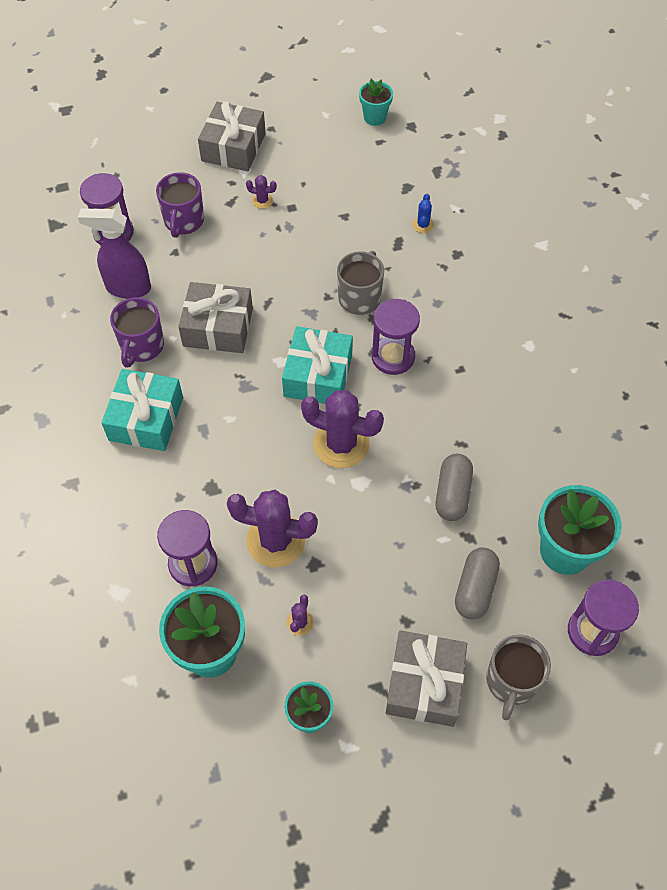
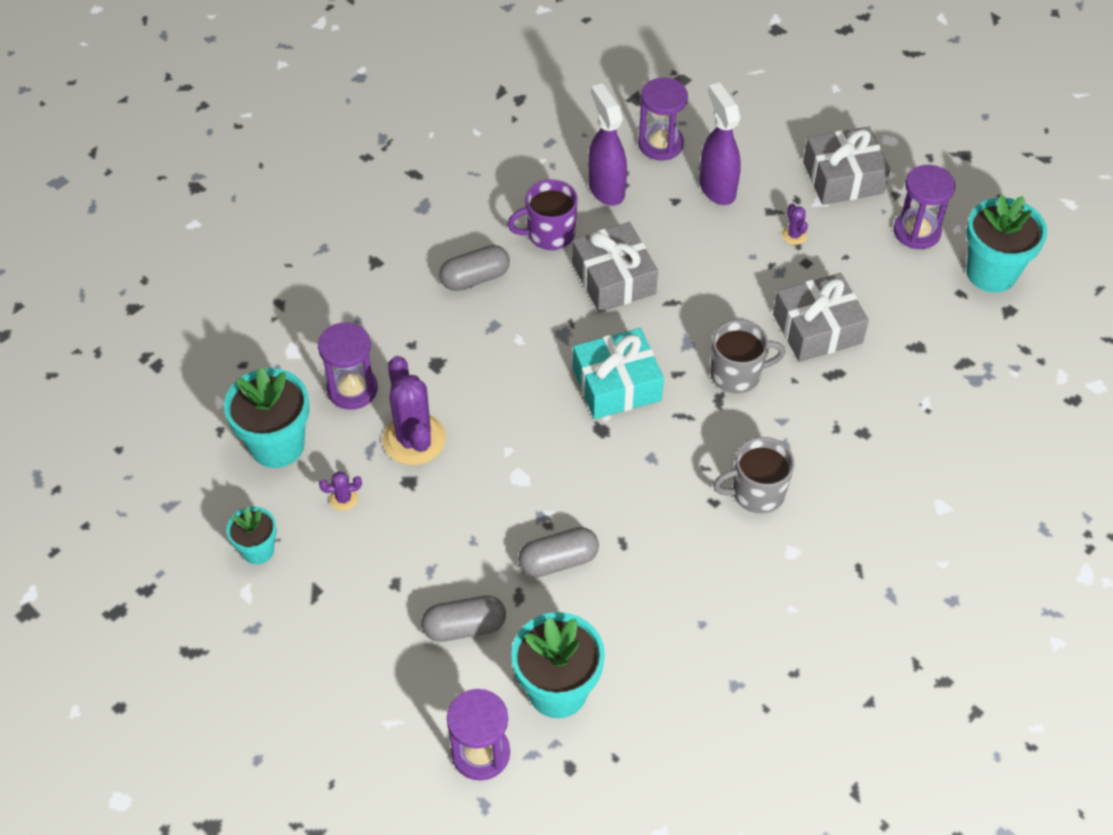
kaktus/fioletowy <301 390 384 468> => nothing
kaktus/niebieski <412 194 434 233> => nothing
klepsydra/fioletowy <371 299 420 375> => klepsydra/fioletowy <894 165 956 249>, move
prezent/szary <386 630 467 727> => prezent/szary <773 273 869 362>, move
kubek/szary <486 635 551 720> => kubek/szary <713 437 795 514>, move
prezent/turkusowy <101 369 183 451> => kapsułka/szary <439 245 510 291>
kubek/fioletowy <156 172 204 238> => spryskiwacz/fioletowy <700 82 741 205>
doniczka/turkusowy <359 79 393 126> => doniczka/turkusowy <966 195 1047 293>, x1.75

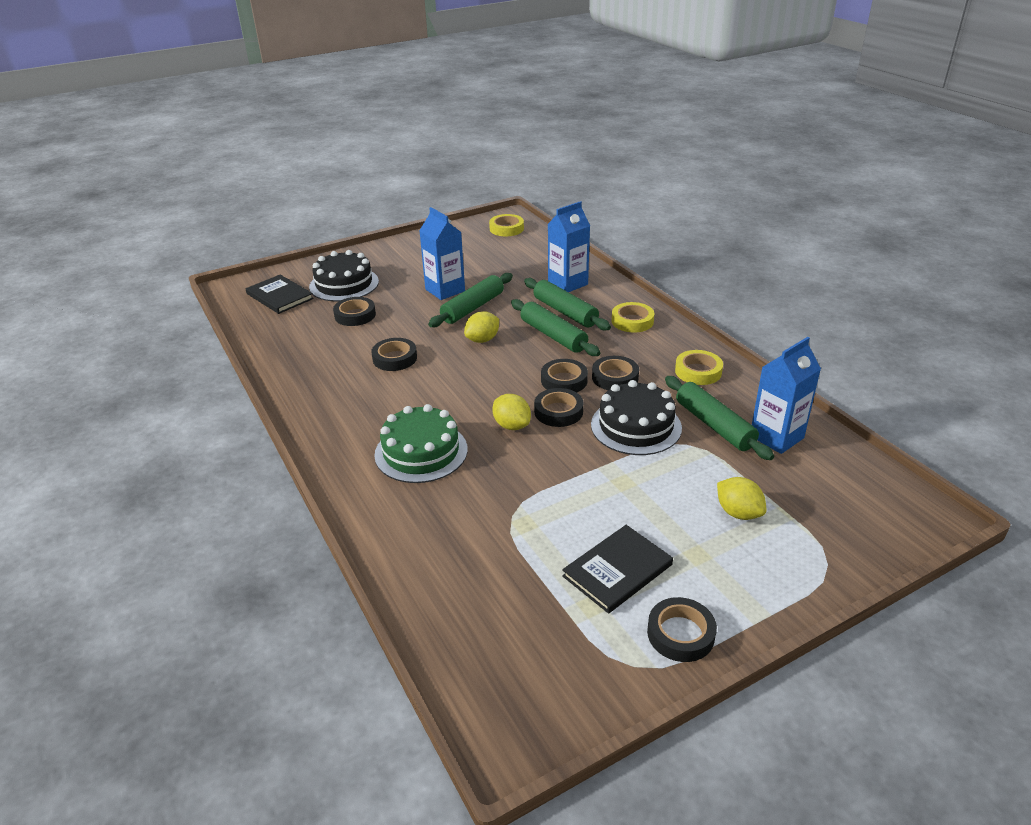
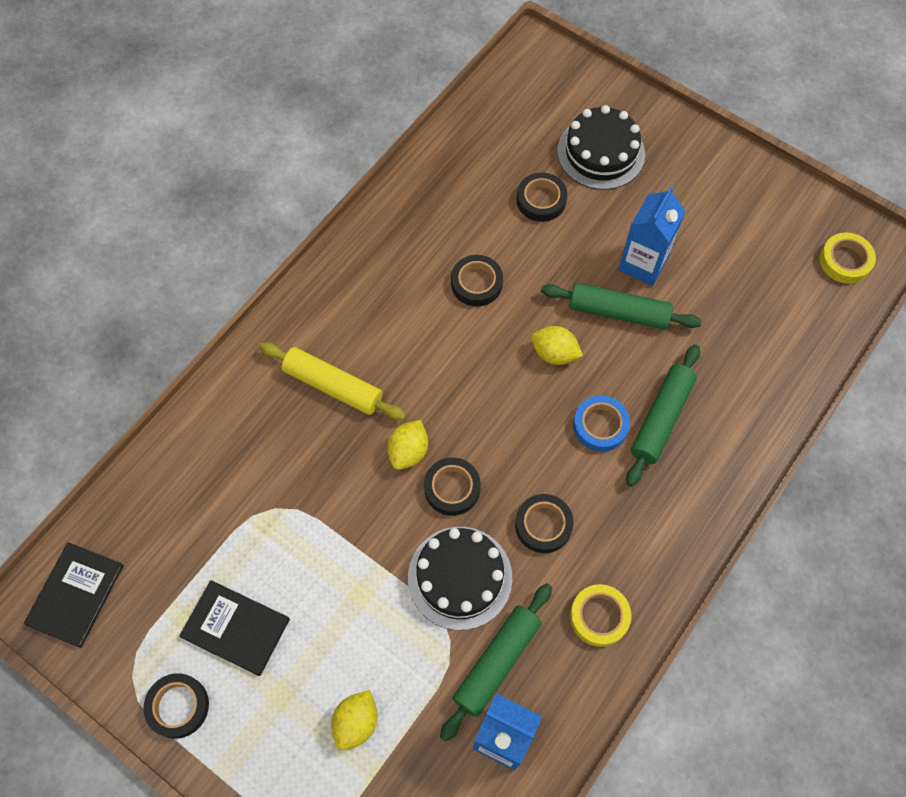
taśma klejąca/czarny <541 359 588 393> => nothing
karton mleka/niebieski <548 201 590 292> => nothing
taśma klejąca/żółty <612 302 654 333> => nothing
książka/czarny <246 275 314 314> => książka/czarny <24 542 124 648>, move
tort/zielony <374 404 468 483> => wałek do ciasta/żółty <260 342 406 420>
wałek do ciasta/zielony <511 299 600 356> => taśma klejąca/niebieski <573 395 630 452>

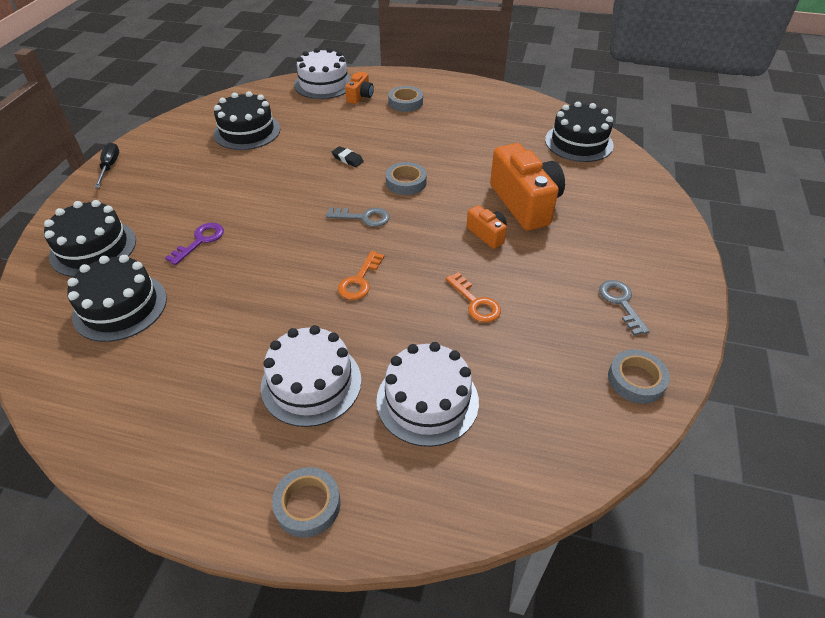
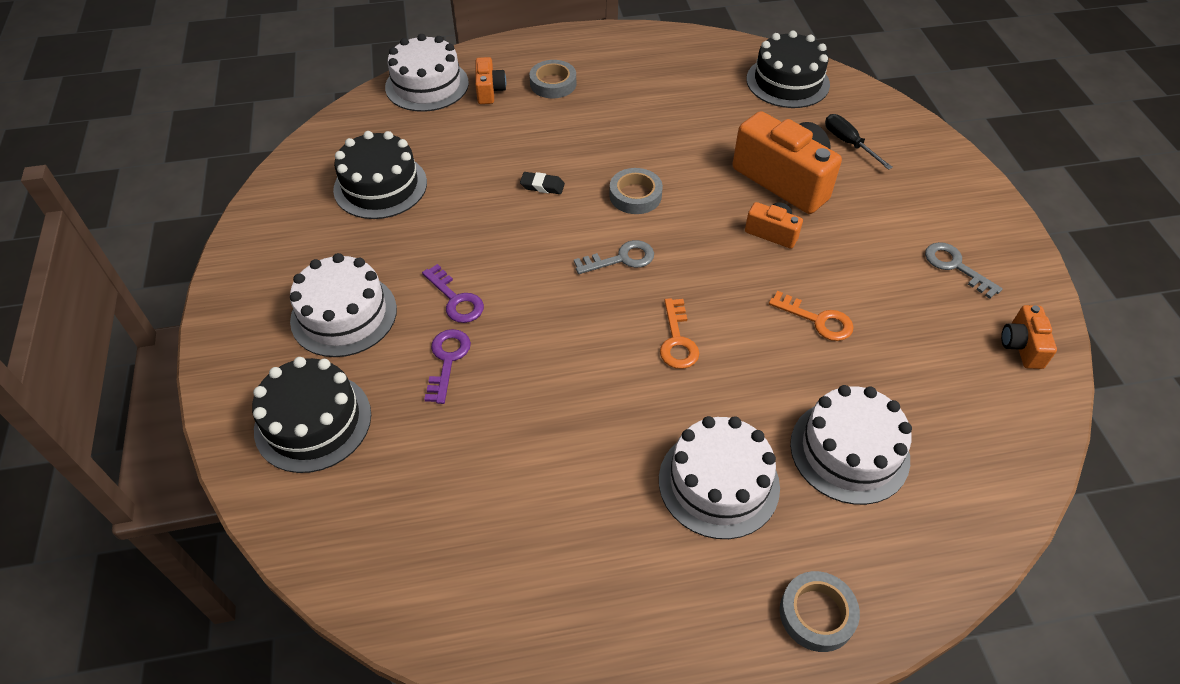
tort/czarny <67 255 167 342> => nothing
nothing => tort/biały <290 253 397 357>
nothing => klucz/fioletowy <422 264 484 323>
śrubokręt/czarny <94 142 119 188> => śrubokręt/czarny <825 114 893 170>, move
taśma klejąca/szary <608 349 670 404> => aparat fotograficzny/pomarańczowy <1001 305 1057 369>

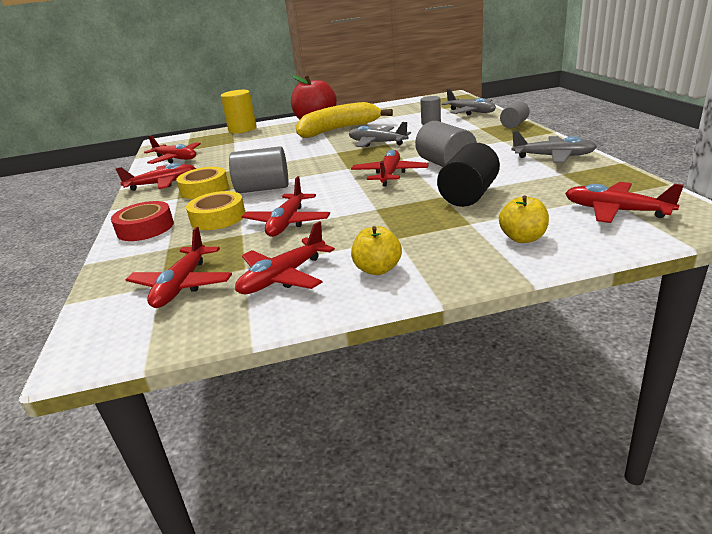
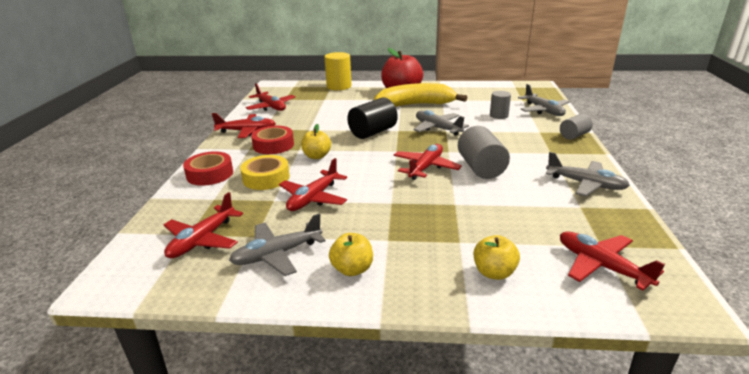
walec/czarny <437 143 500 207> => walec/czarny <347 98 398 139>, move
walec/szary <229 146 289 193> => jabłko/żółty <301 124 331 159>
taśma klejąca/żółty <176 167 229 199> => taśma klejąca/czerwony <251 126 294 154>
samolot/czerwony <235 221 335 294> => samolot/szary <229 213 325 276>

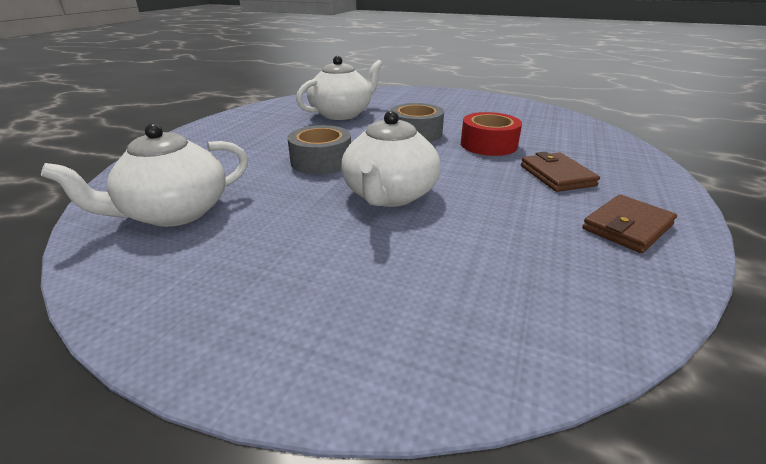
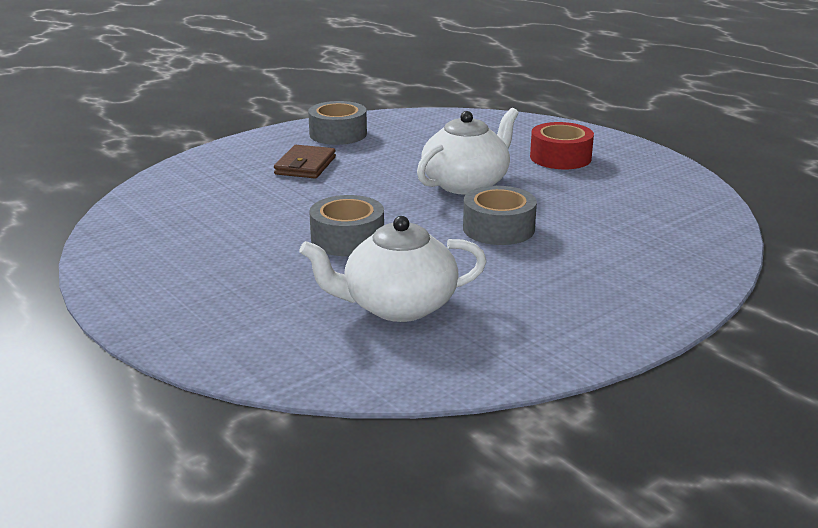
imbryk/biały <41 123 248 227> => nothing
taśma klejąca/czerwony <461 112 522 156> => taśma klejąca/czerwony <530 122 594 169>, move
portfel/brązowy <582 195 677 253> => taśma klejąca/szary <308 101 367 145>

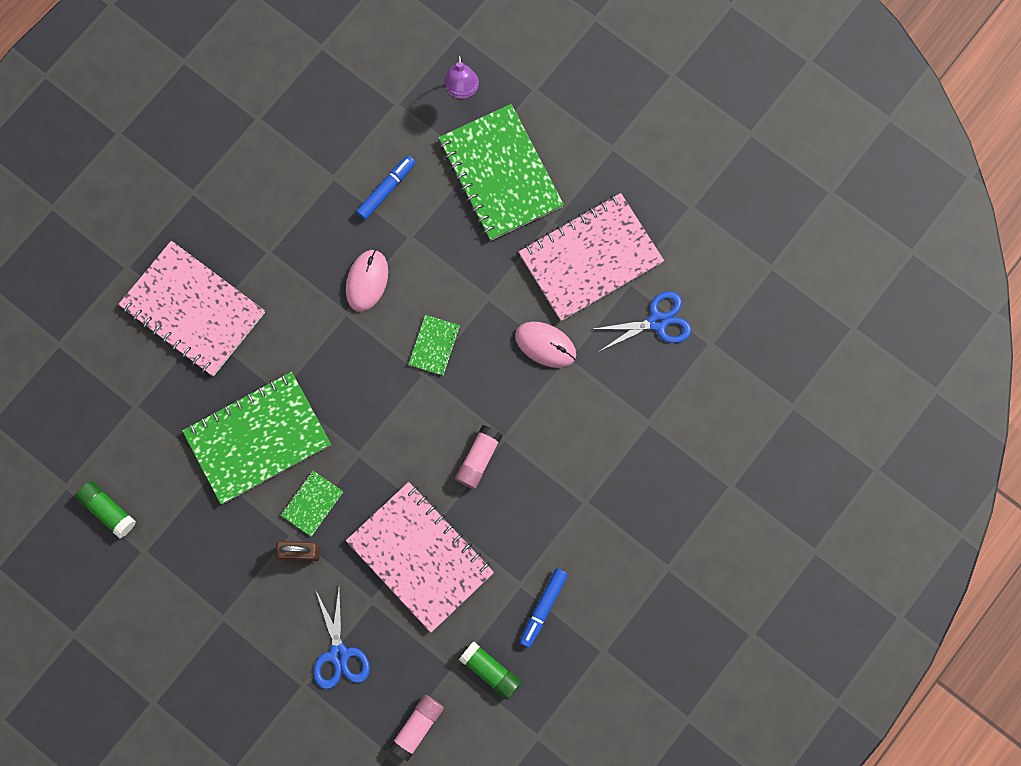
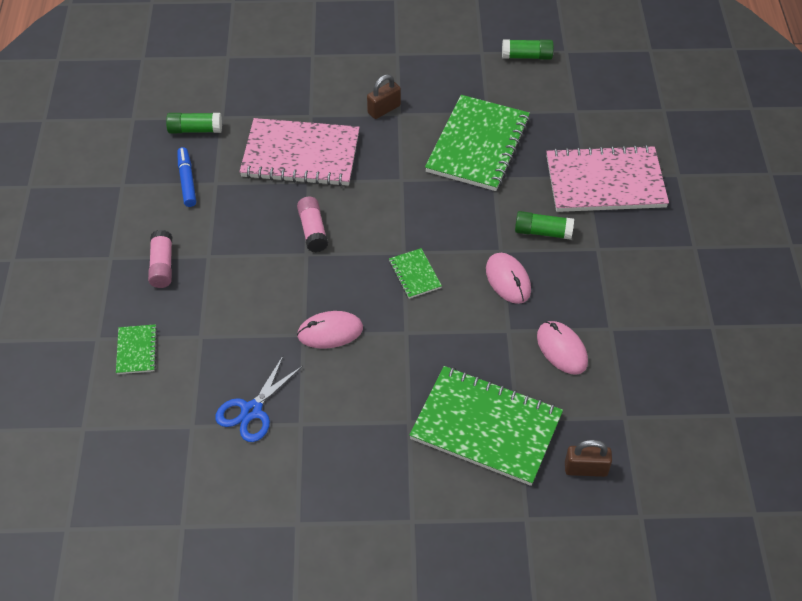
nożyczki/niebieski <313 586 370 689> => nothing
zeszyt/różowy <519 193 664 321> => nothing
nothing => klej w sztyfcie/zielony <515 211 574 240>
zeszyt/zielony <281 471 343 537> => zeszyt/zielony <116 324 157 374>, move
klej w sztyfcie/różowy <389 695 444 761> => klej w sztyfcie/różowy <148 230 172 288>, move
flamaster/niebieski <356 155 415 220> => myszka/różowy <537 321 588 375>
lampka/fioletowy <444 54 479 99> => kłódka/brązowy <565 440 612 477>

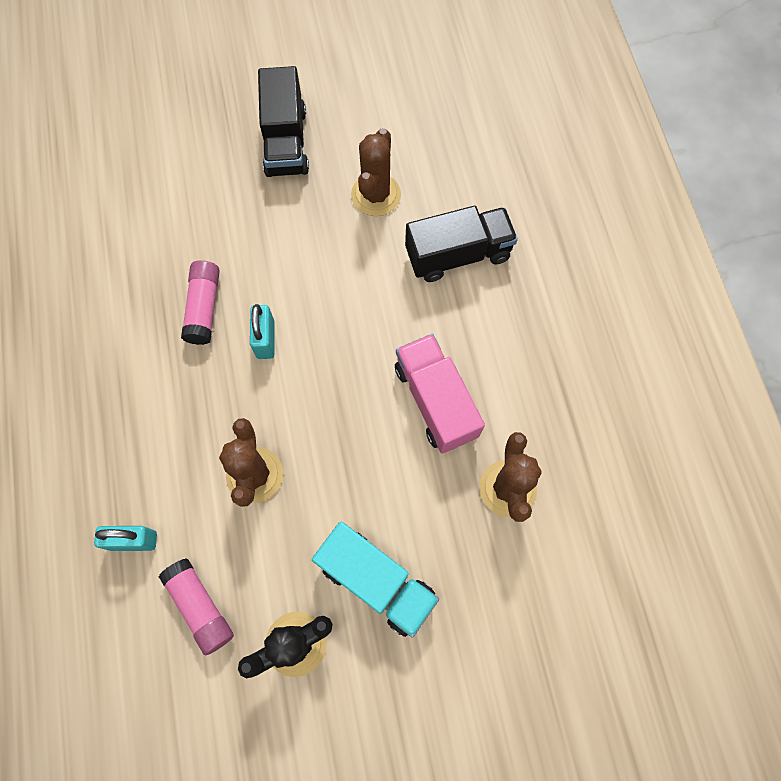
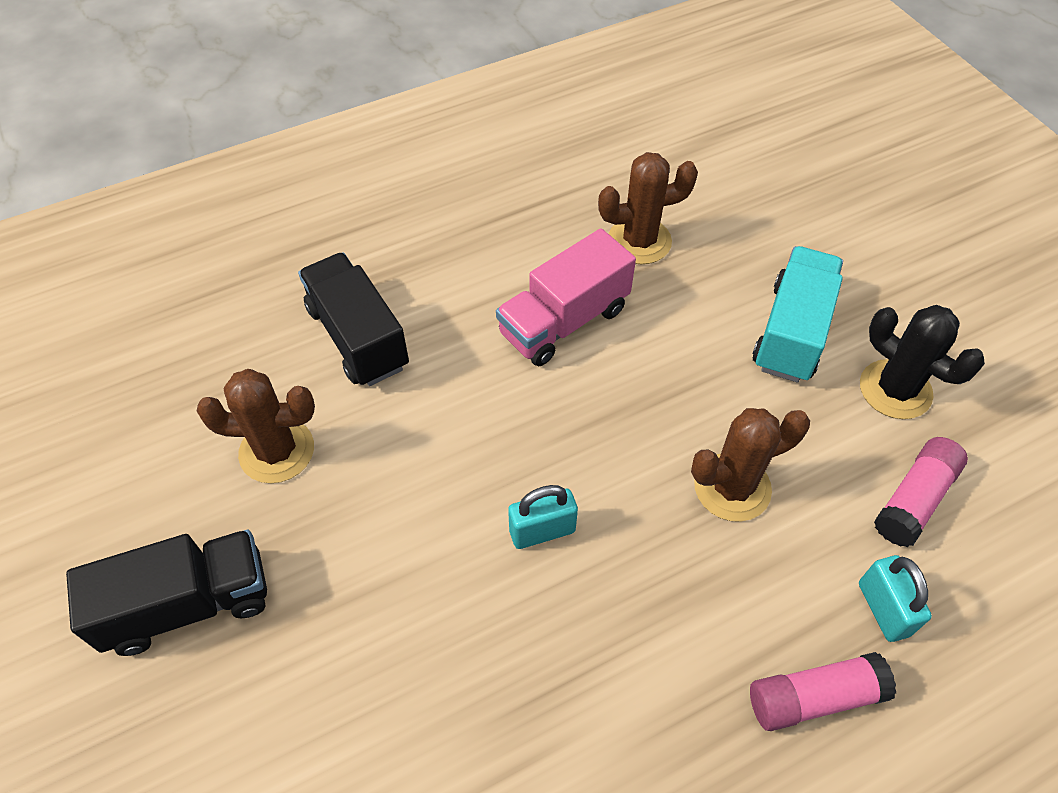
klej w sztyfcie/różowy <181 260 220 345> => klej w sztyfcie/różowy <750 652 896 731>, move

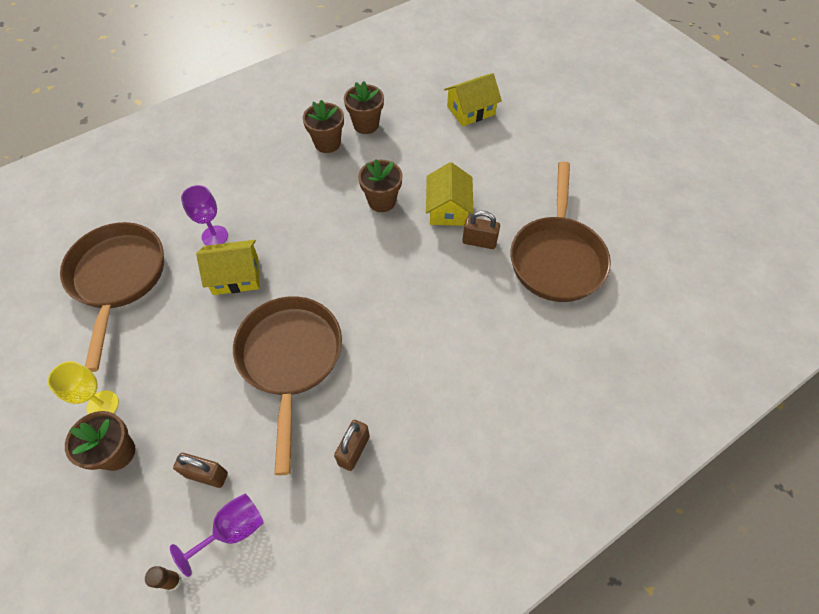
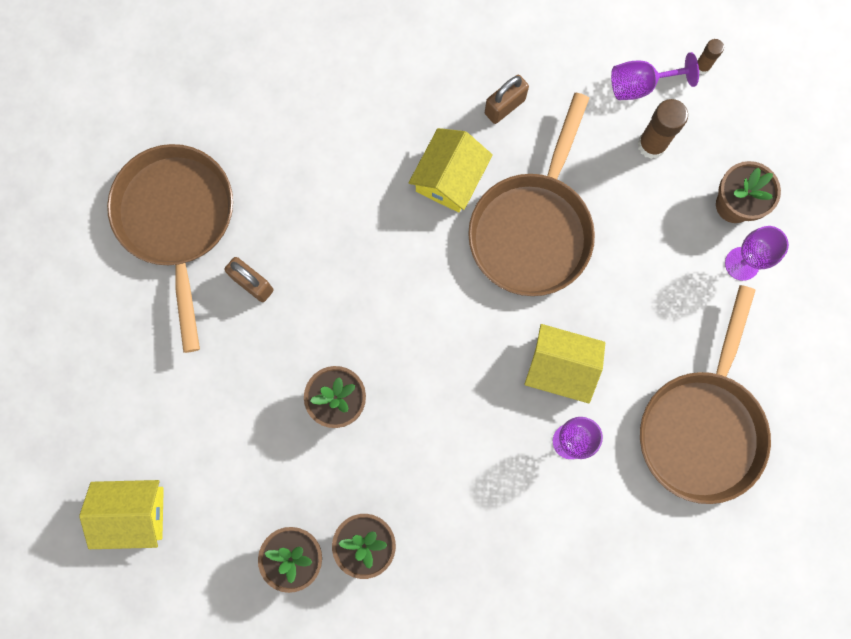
domek/żółty <426 162 473 226> => domek/żółty <409 128 493 213>, move
kłódka/brązowy <173 453 228 488> => klej w sztyfcie/brązowy <637 99 688 159>
kielich/żółty <48 361 119 414> => kielich/fioletowy <725 226 789 281>
patelnia/brązowy <510 161 611 302> => patelnia/brązowy <107 144 233 353>, 45 degrees counterclockwise

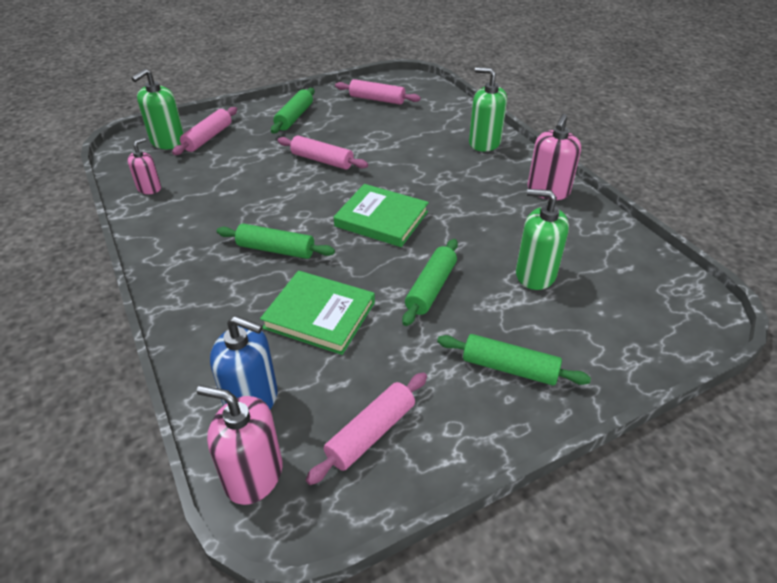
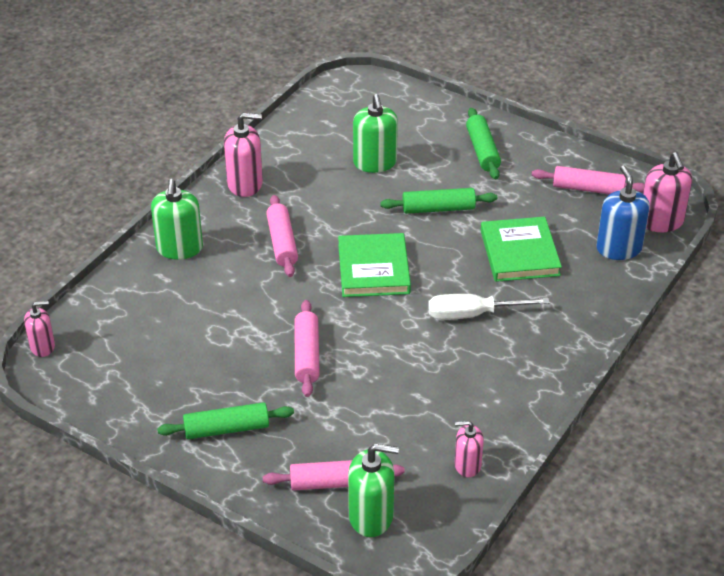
nothing => dozownik mydła/różowy <24 301 55 357>
wałek do ciasta/różowy <335 79 421 105> => wałek do ciasta/różowy <266 195 298 277>, move
wałek do ciasta/zielony <217 223 335 259> => śrubokręt/biały <428 294 550 320>

